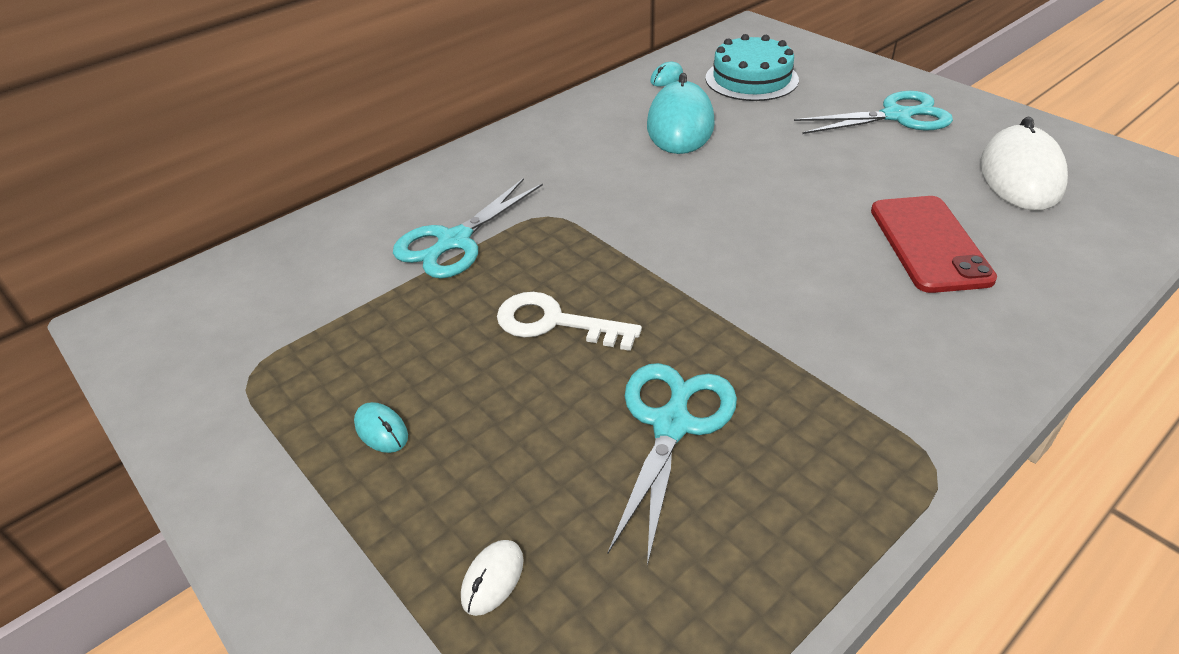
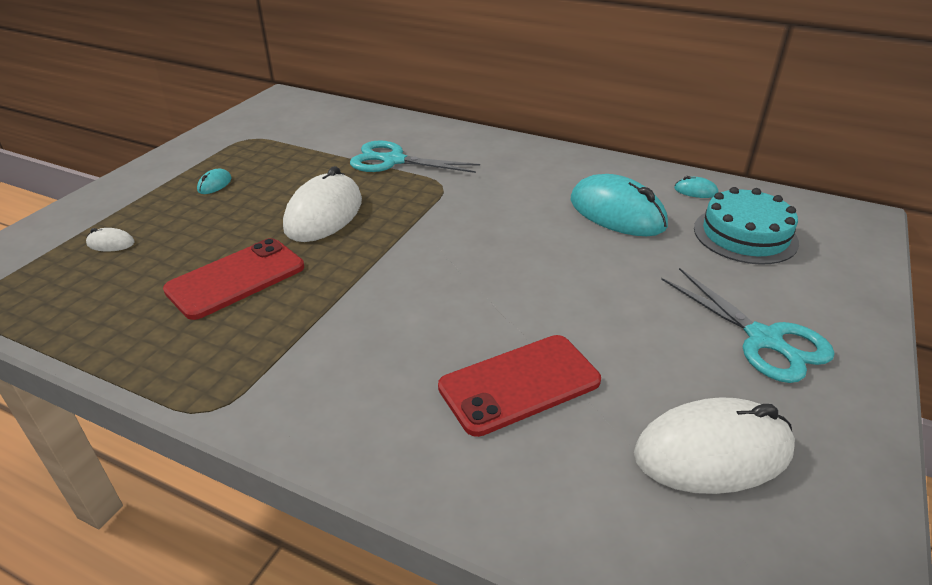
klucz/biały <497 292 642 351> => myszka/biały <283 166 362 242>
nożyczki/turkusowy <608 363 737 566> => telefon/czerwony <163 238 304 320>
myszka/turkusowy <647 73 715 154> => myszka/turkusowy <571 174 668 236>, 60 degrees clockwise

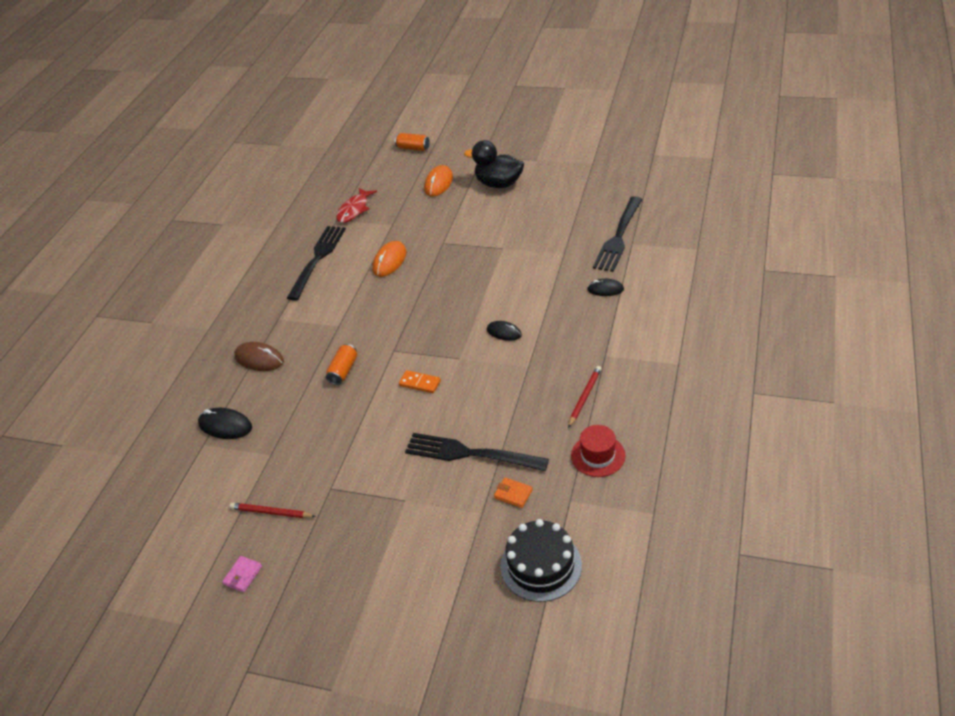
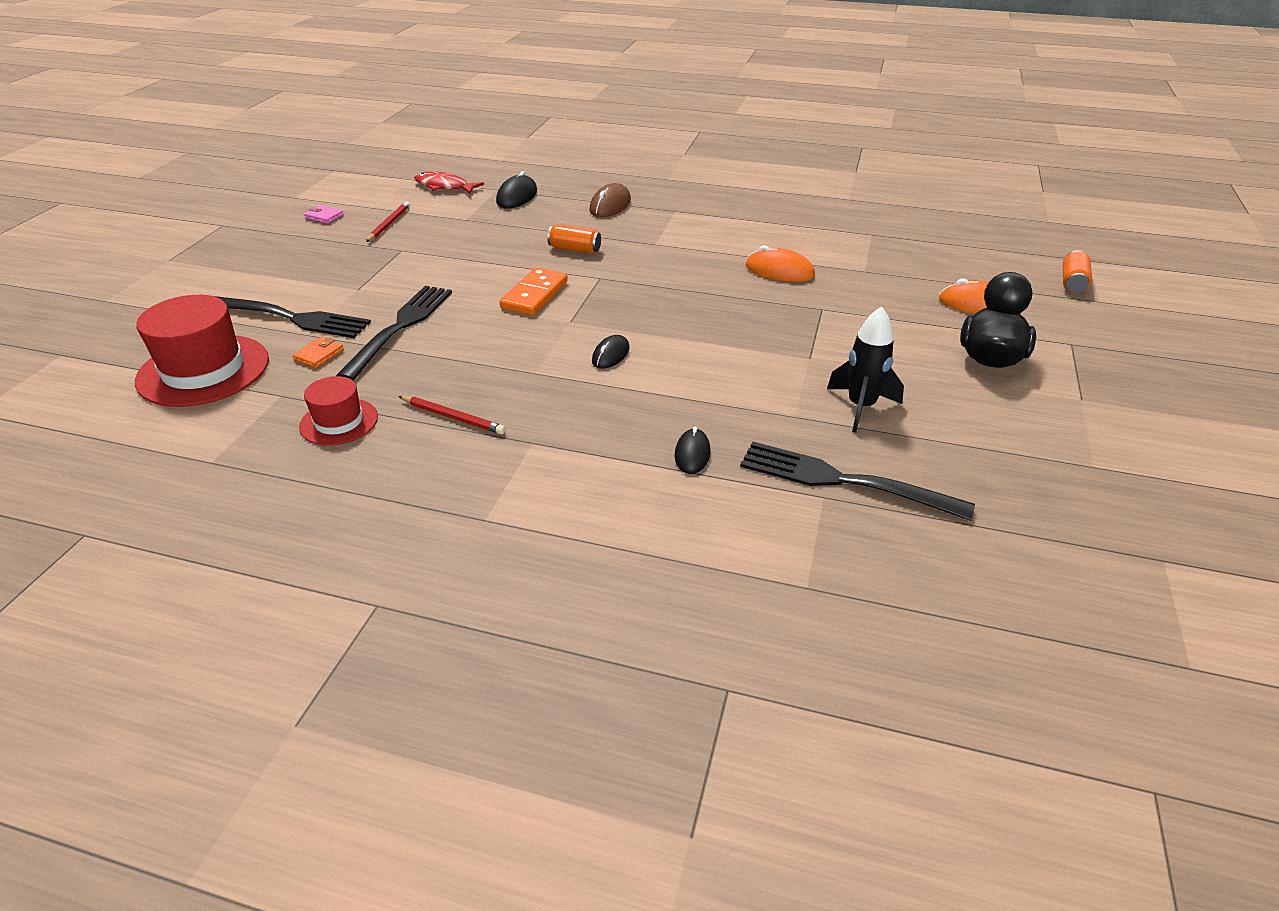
nothing => rakieta/czarny <827 306 904 433>
widelec/czarny <287 226 346 301> => widelec/czarny <215 296 371 338>, move
ryba/czerwony <336 188 377 223> => ryba/czerwony <414 171 484 194>, move
tort/czarny <500 519 582 602> => kapelusz/czerwony <135 295 269 407>
kostka domina/pomarańczowy <399 370 441 393> => kostka domina/pomarańczowy <500 268 568 315>, x1.56

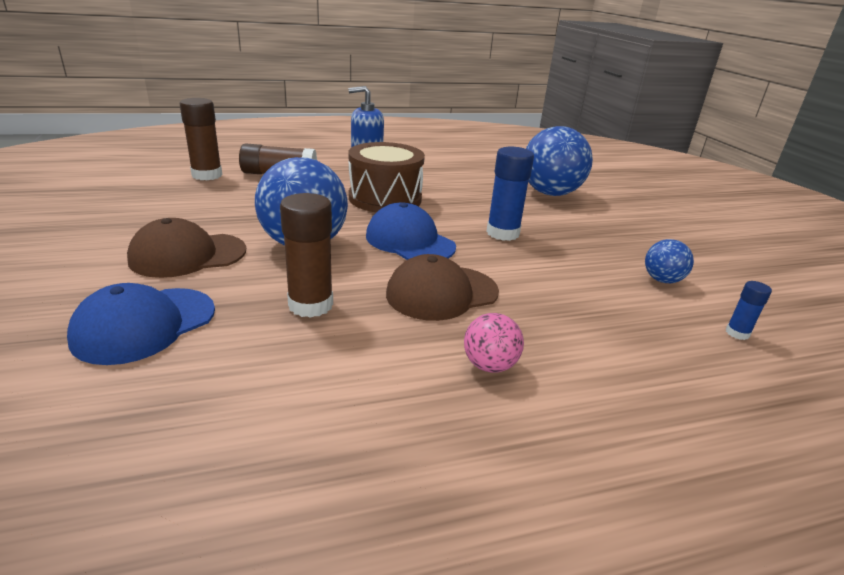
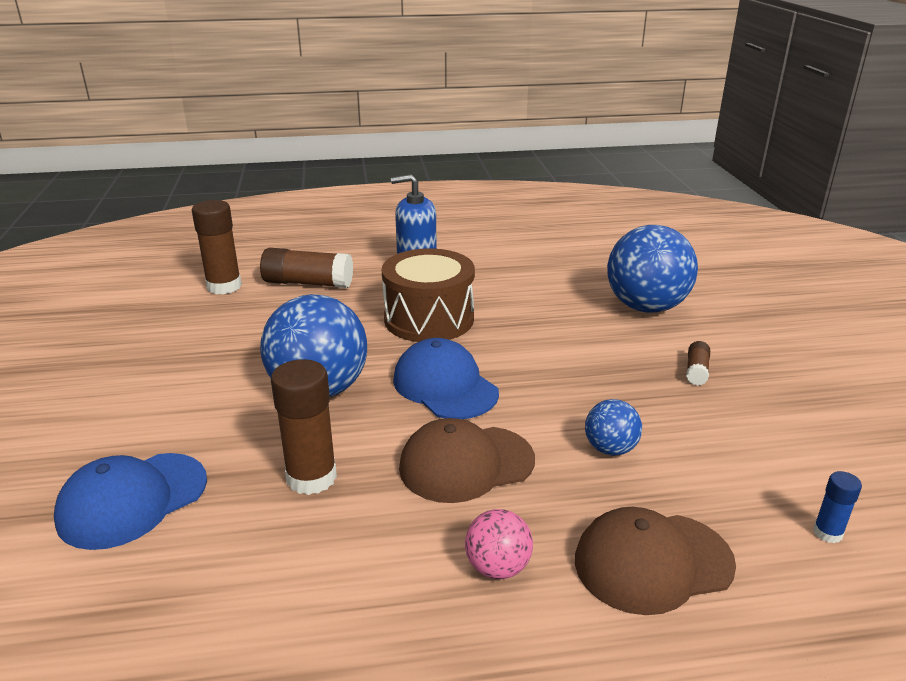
klej w sztyfcie/niebieski <486 147 534 241> => nothing
nothing => klej w sztyfcie/brązowy <686 341 710 386>
czapka/brązowy <127 218 246 278> => czapka/brązowy <575 507 736 615>, move
piłka/niebieski <645 239 694 283> => piłka/niebieski <585 399 642 456>, move

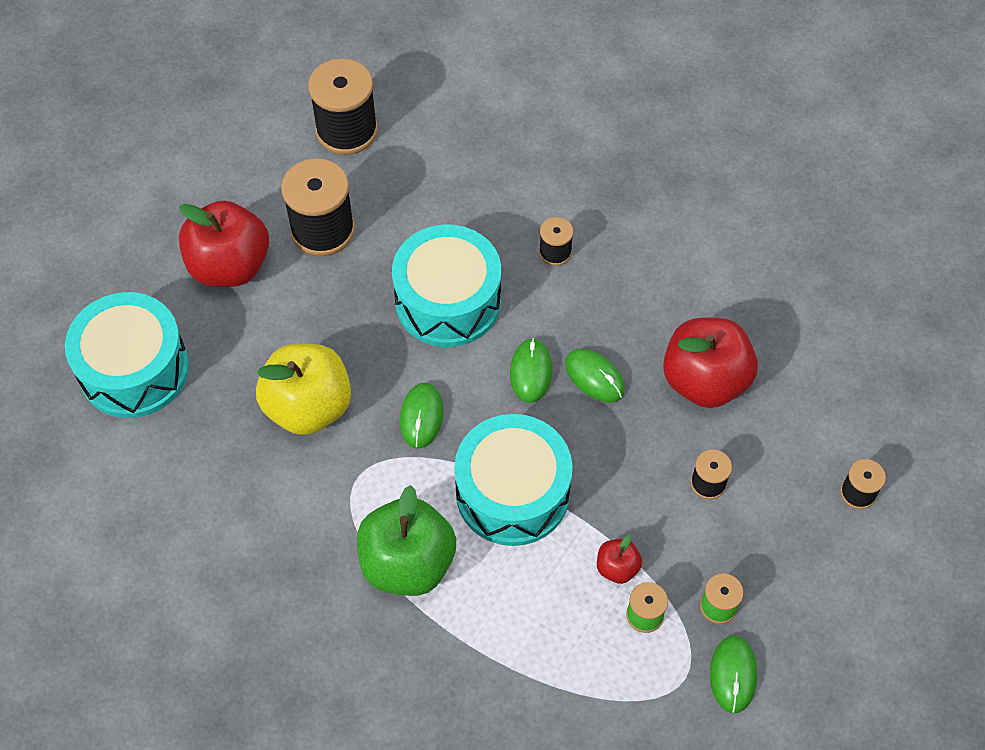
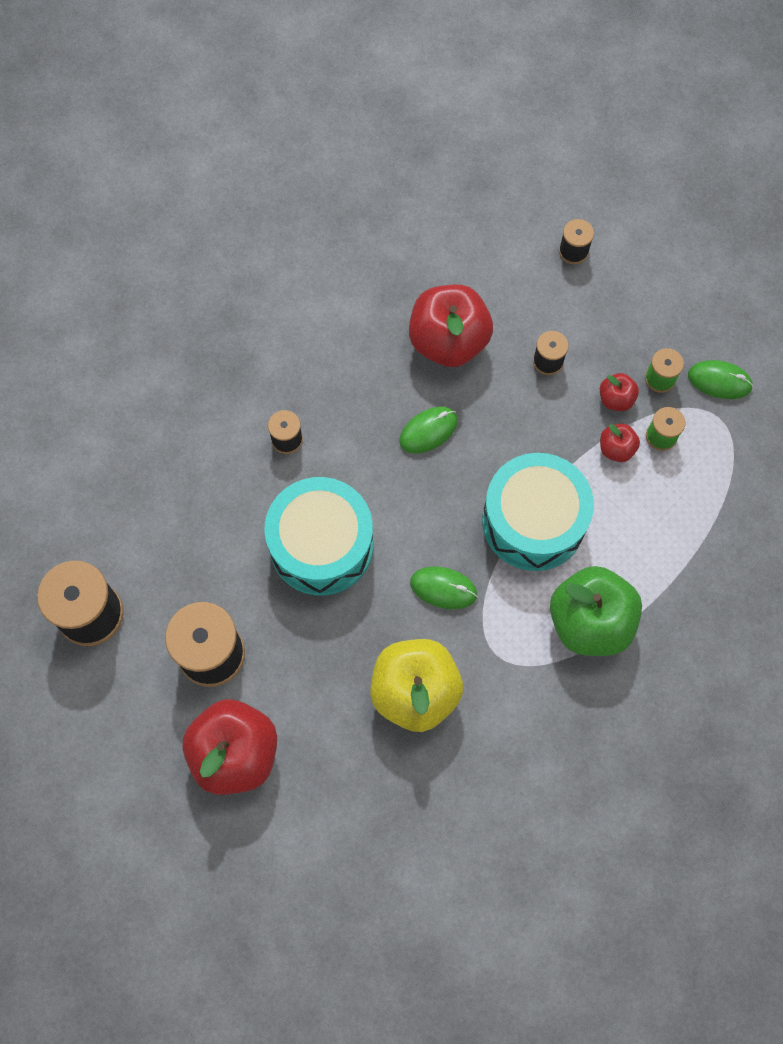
bęben/turkusowy <65 292 189 418> => nothing
myszka/zielony <510 338 552 403> => nothing
nothing => jabłko/czerwony <600 373 639 411>

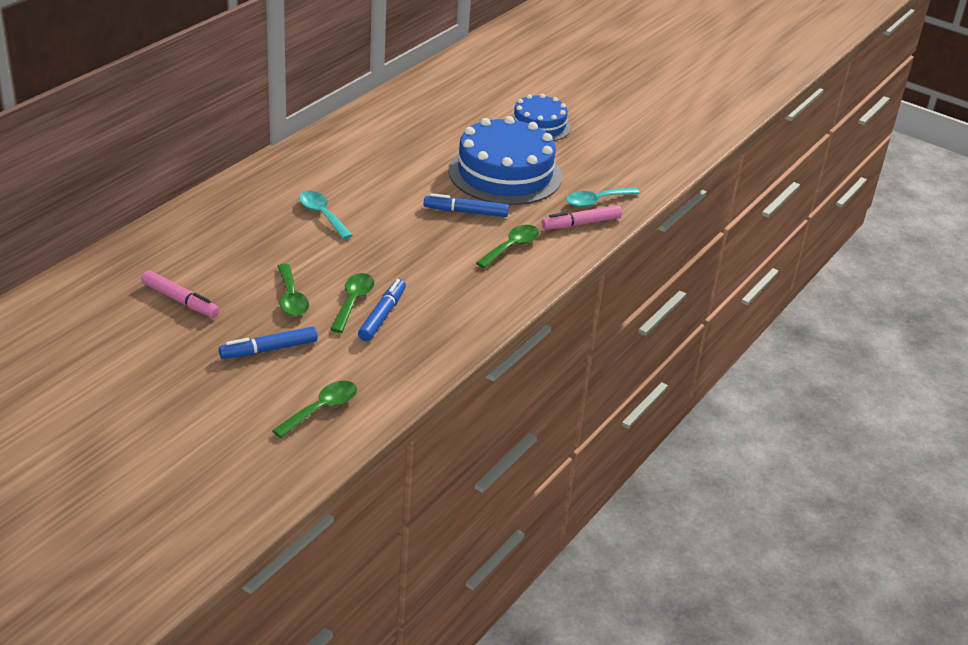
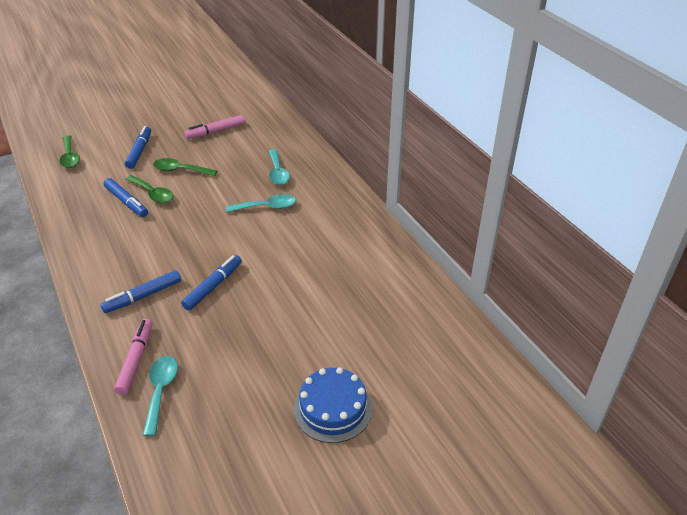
tort/niebieski <448 116 562 205> => nothing
nothing => łyżka/turkusowy <269 149 290 185>
łyżka/zielony <476 225 539 268> => flamaster/niebieski <100 270 181 313>

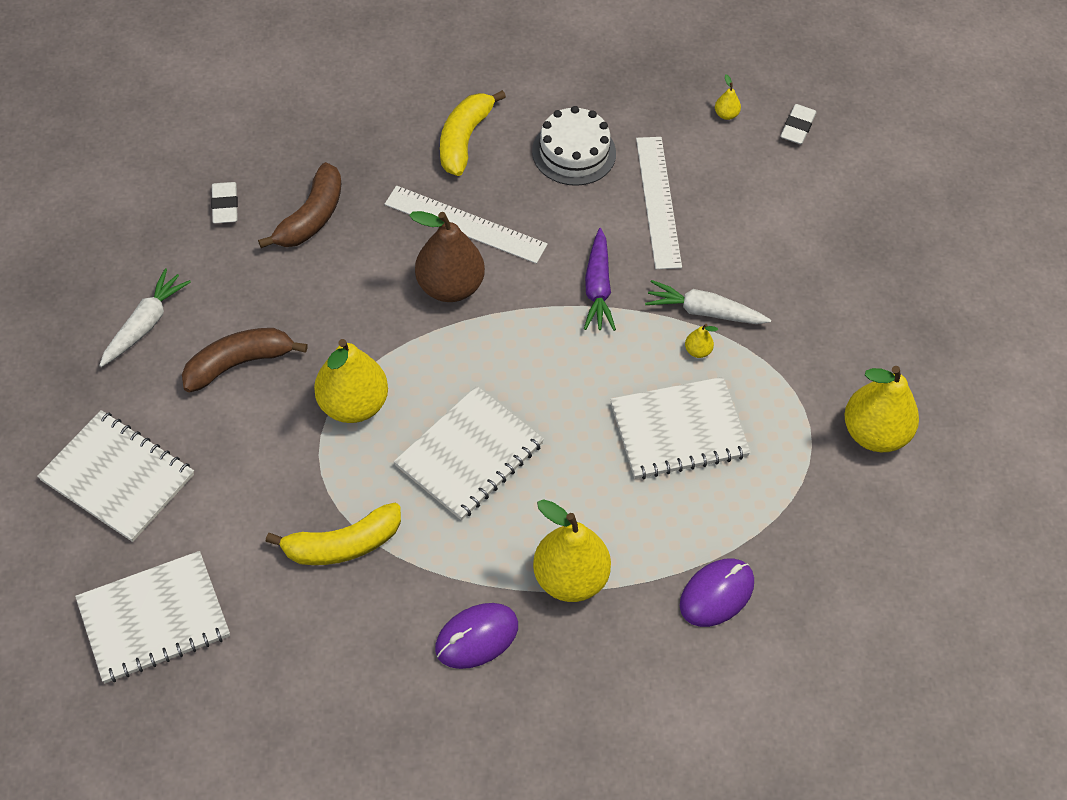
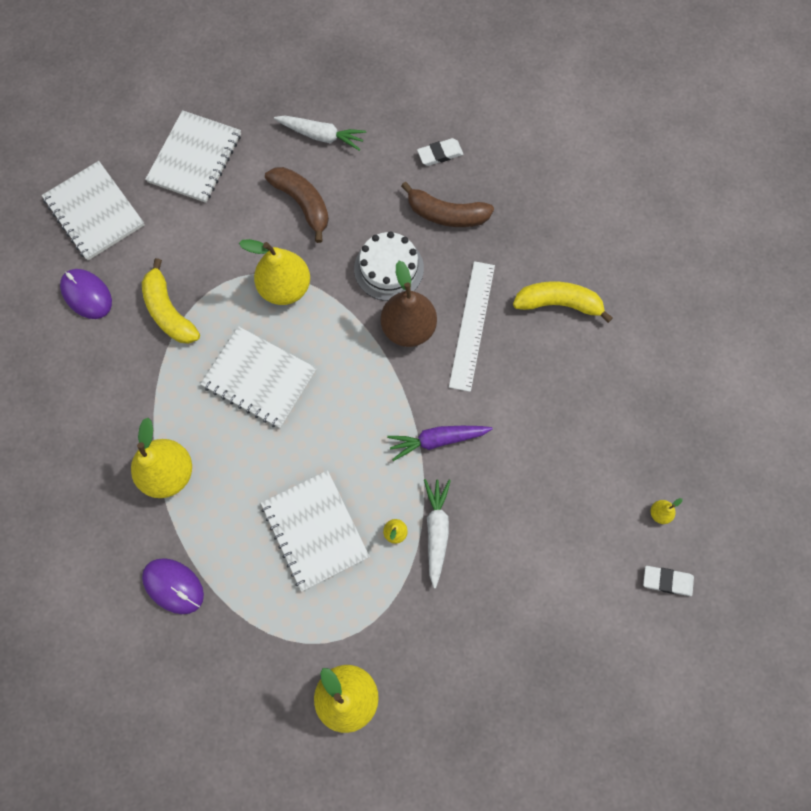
linijka/biały <636 137 682 269> => nothing
myszka/fioletowy <435 603 518 669> => myszka/fioletowy <60 269 112 319>, move
tort/biały <532 106 616 186> => tort/biały <354 231 424 301>, move

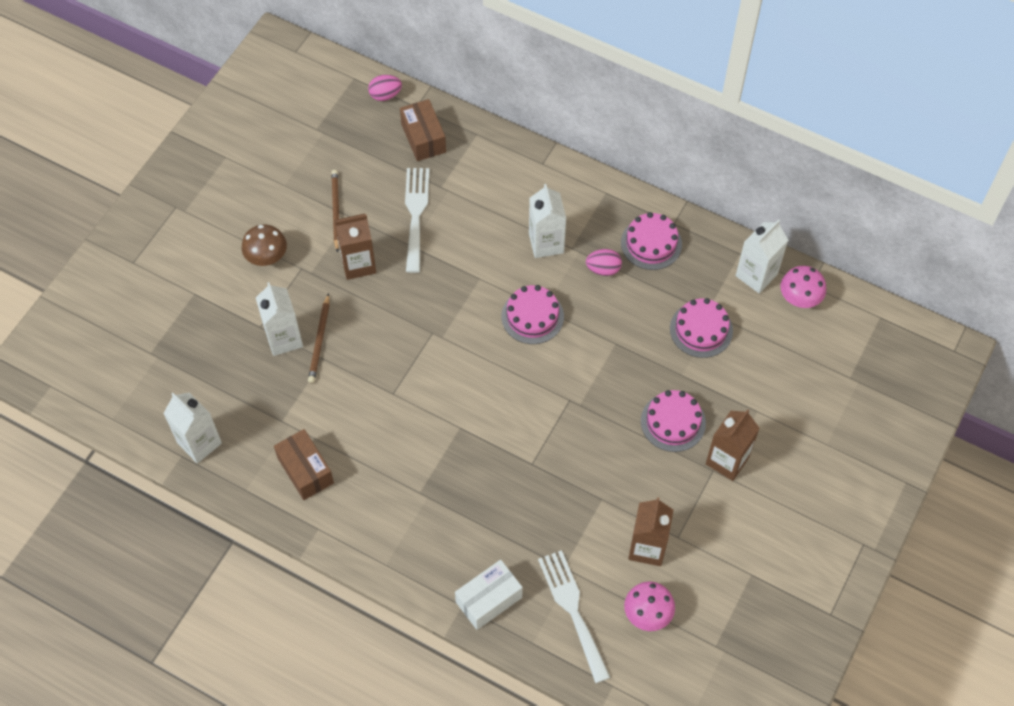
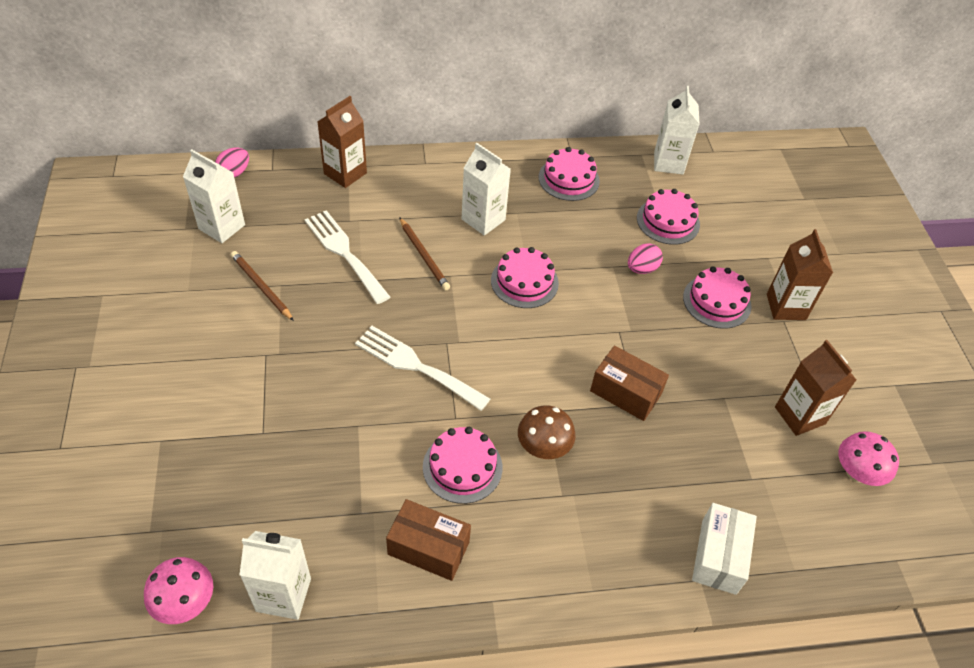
nothing => tort/różowy <423 427 503 504>
grzyb/brązowy <242 224 287 266> => grzyb/brązowy <518 405 576 459>, move
karton mleka/biały <256 282 303 356> => karton mleka/biały <183 149 245 243>, move
ołówek/brązowy <308 293 330 383> => ołówek/brązowy <399 217 450 290>, move
karton mleka/brązowy <334 214 376 280> => karton mleka/brązowy <317 96 367 188>, move
pudełko/brązowy <400 99 446 161> => pudełko/brązowy <590 345 669 421>, move
widelec/biały <538 550 611 683> => widelec/biały <355 326 490 411>, move
jajko/różowy <586 249 622 276> => jajko/różowy <628 243 663 274>, move
grzyb/różowy <780 266 826 308> => grzyb/różowy <144 557 213 624>, move

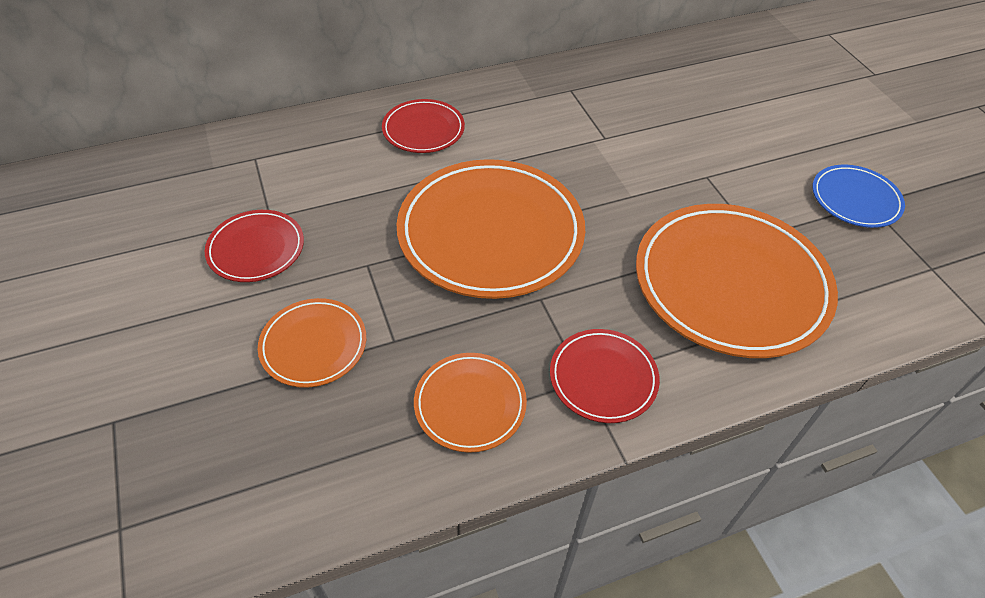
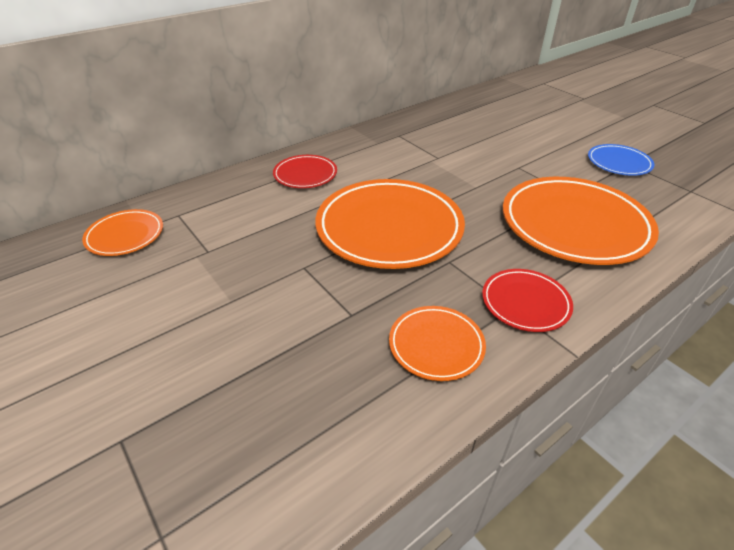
talerz/czerwony <205 210 304 282> => nothing
talerz/pomarańczowy <258 298 366 388> => talerz/pomarańczowy <82 209 163 256>, move

